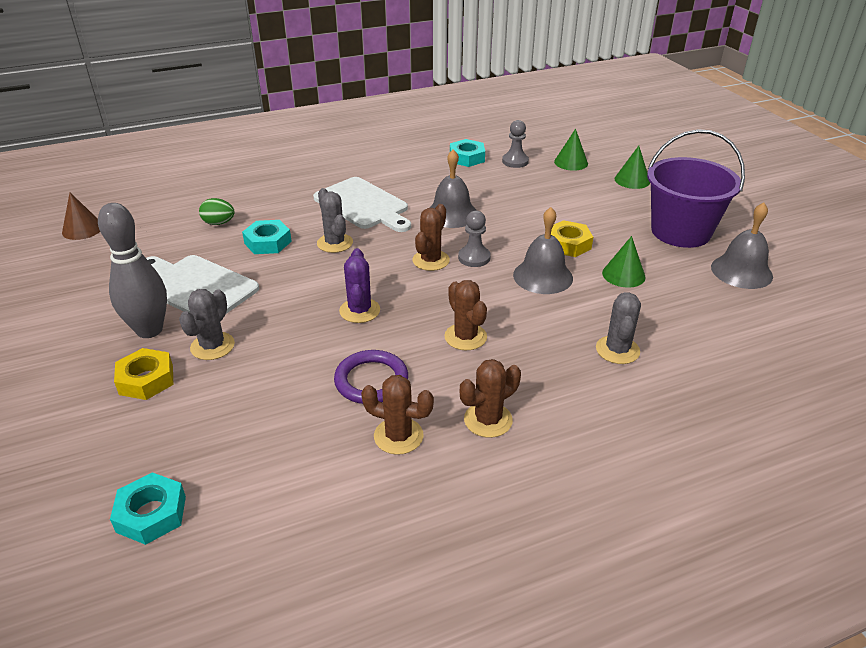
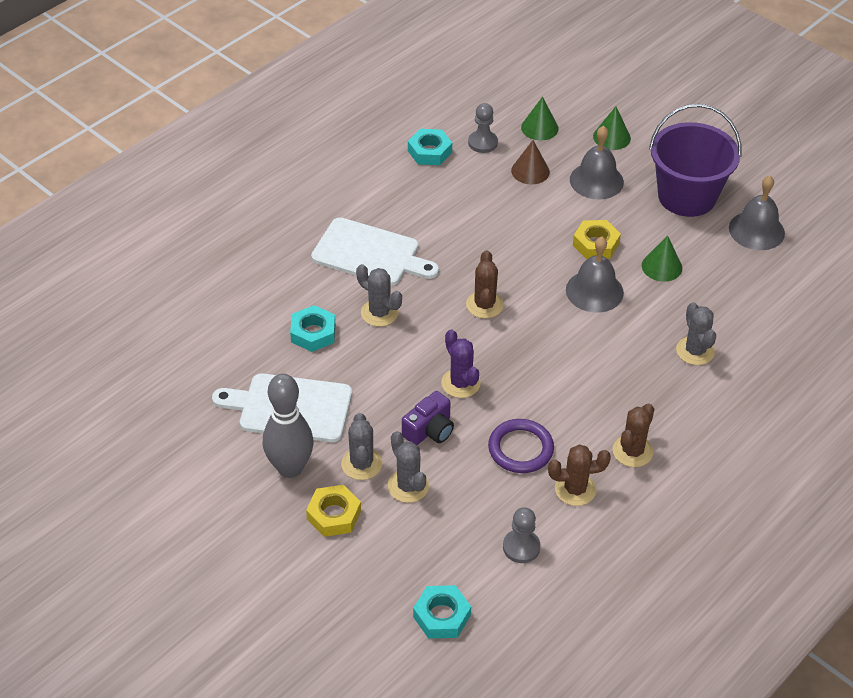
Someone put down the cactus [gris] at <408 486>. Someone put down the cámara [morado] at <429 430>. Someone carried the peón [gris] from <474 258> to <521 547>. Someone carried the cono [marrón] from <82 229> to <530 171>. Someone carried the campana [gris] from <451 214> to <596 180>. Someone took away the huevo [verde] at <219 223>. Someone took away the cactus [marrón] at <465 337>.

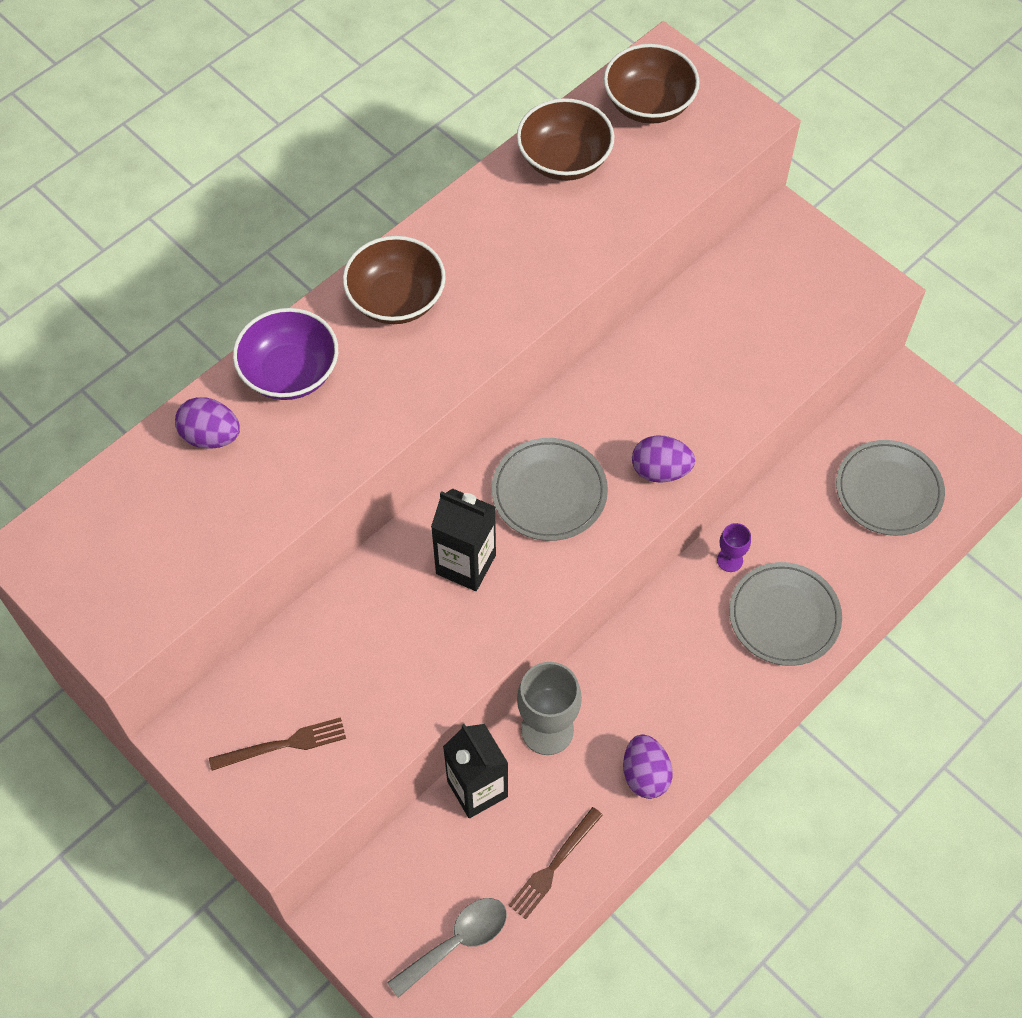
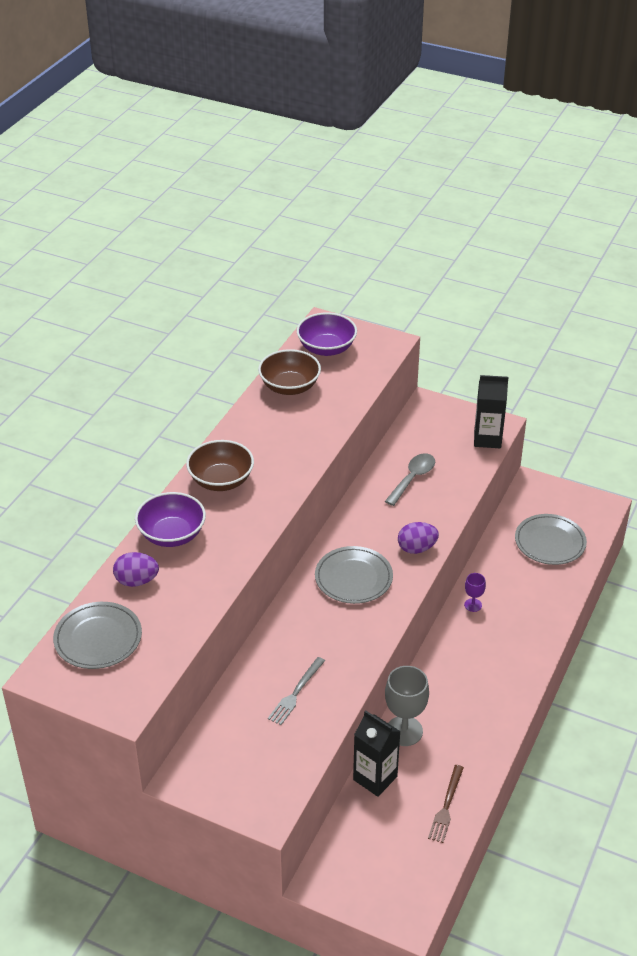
Someone carried the plato [gris] from <784 616> to <98 638>. Someone put down the tenedor [gris] at <296 693>. Someone repainted the cuenco [marrón] at <648 104>, which became the cuenco [morado] at <326 348>. Someone carried the cuchara [gris] from <457 942> to <412 478>. Someone carried the cartón de leche [negro] from <466 564> to <487 439>. Someone took away the tenedor [marrón] at <283 745>. Someone took away the huevo [morado] at <645 774>.

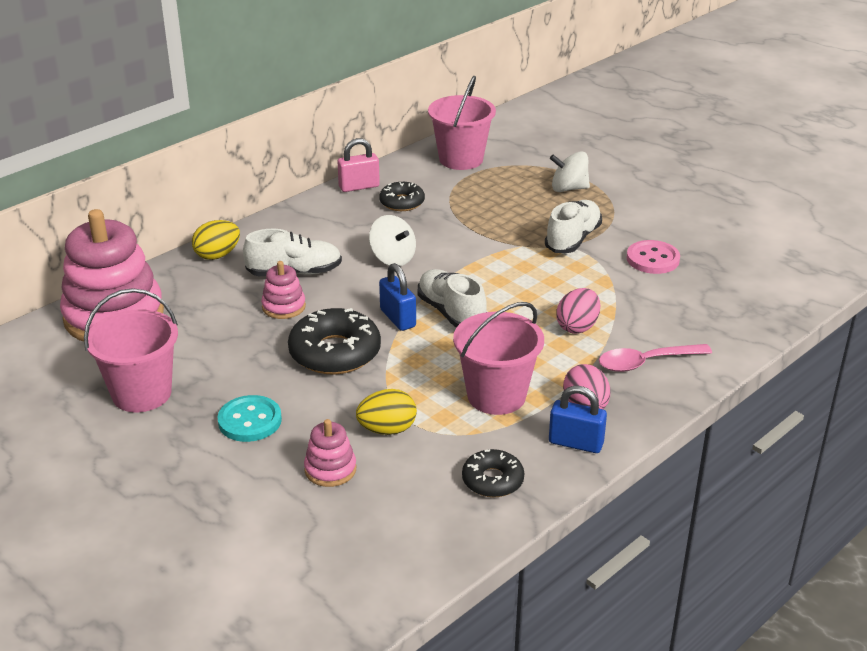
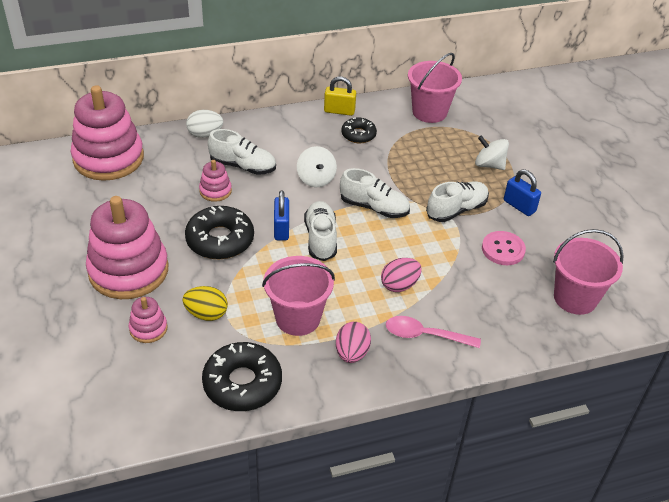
Someone swapped the botón [turquesa] at <250 421> for the juguete apilable [rosa] at <128 270>. Someone repainted the huevo [amarillo] at <217 255>, which became the huevo [blanco] at <205 134>. Someone scaled the rosquilla [negro] at <492 480> by 1.69. Someone repainted the candado [rosa] at <359 187>, which became the candado [amarillo] at <339 111>. Someone put down the zapato [blanco] at <374 207>. Someone carried the candado [azul] from <576 443> to <519 206>. Someone carried the balde [rosa] from <141 393> to <575 298>.

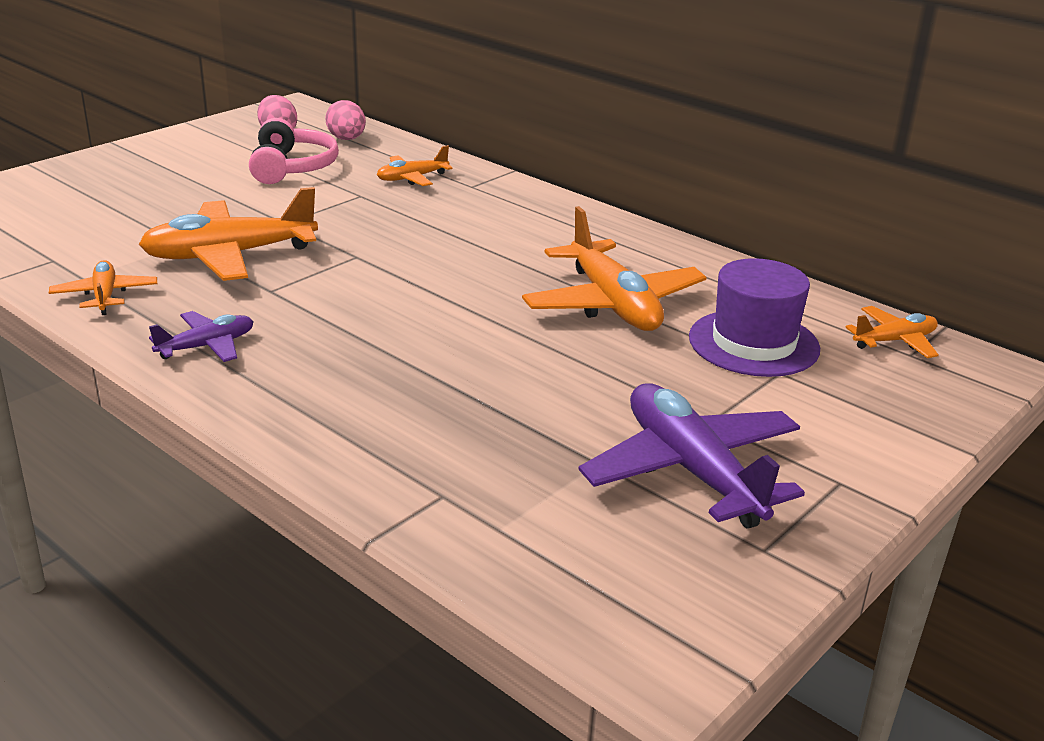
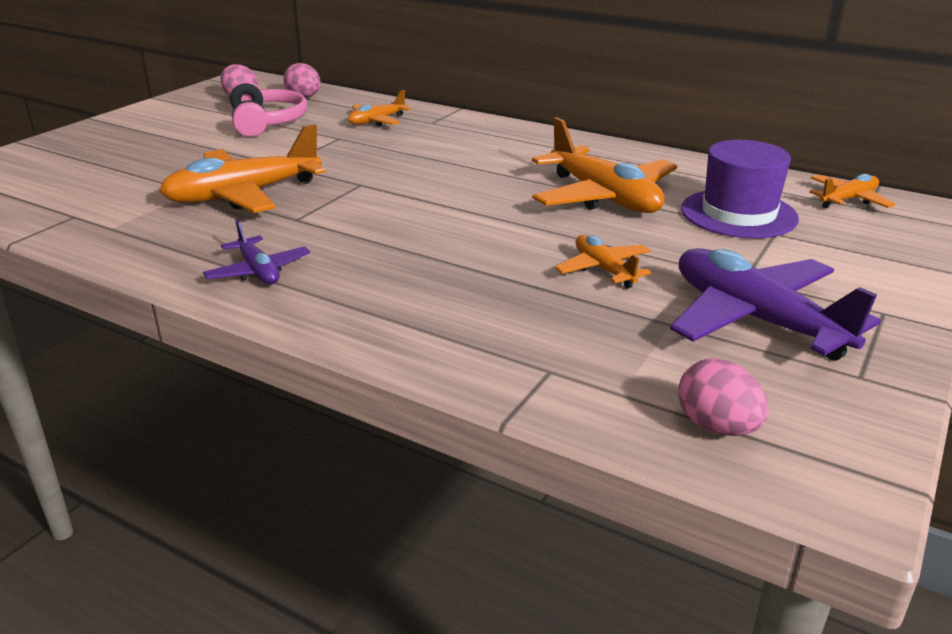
Someone rotated the avión [morado] at <207 346> by 105 degrees clockwise. Someone carried the avión [naranja] from <105 296> to <603 270>. Someone put down the huevo [rosa] at <717 427>.

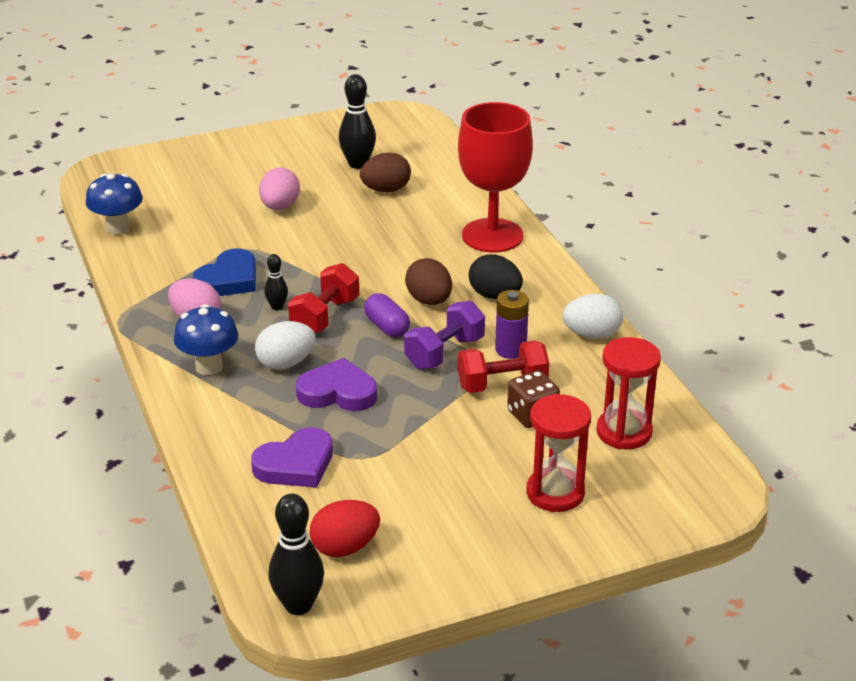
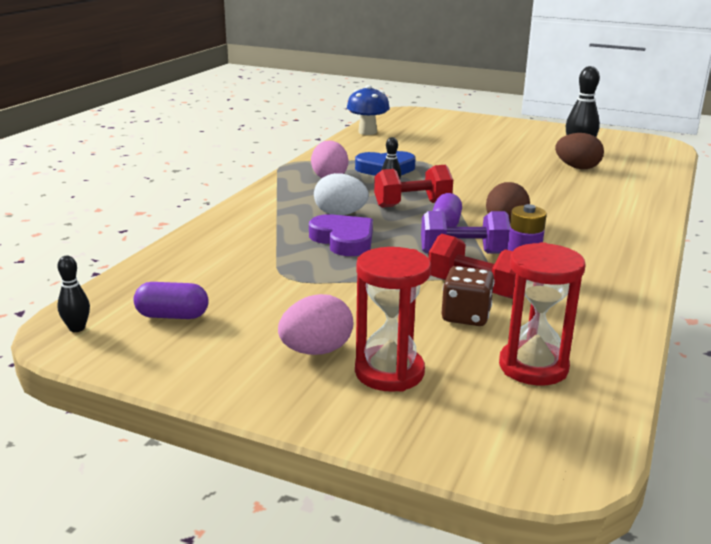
Someone scaled the bolo [negro] at <298 605> by 0.55. Someone swapped the huevo [rojo] at <345 547> for the cápsula [morado] at <172 316>. Someone carried the huevo [rosa] from <280 207> to <316 351>. Someone took away the seta [azul] at <209 367>. Someone took away the corazón [morado] at <296 464>. Someone took away the copa [rojo] at <492 236>. Someone took away the huevo [negro] at <495 295>. Someone took away the huevo [blanco] at <592 335>.

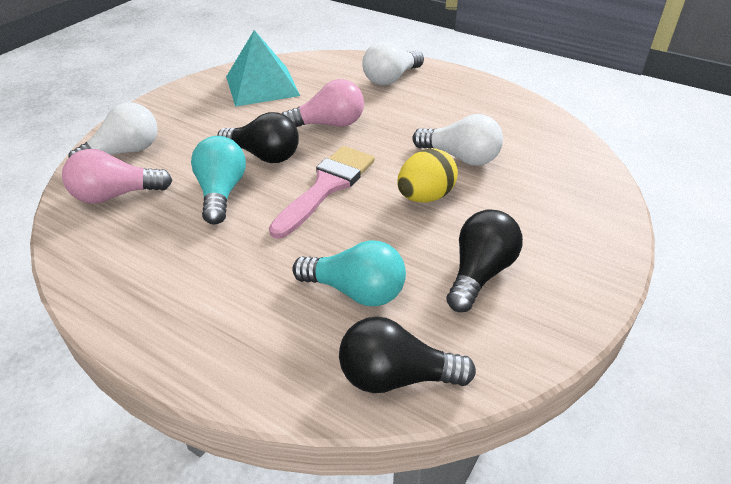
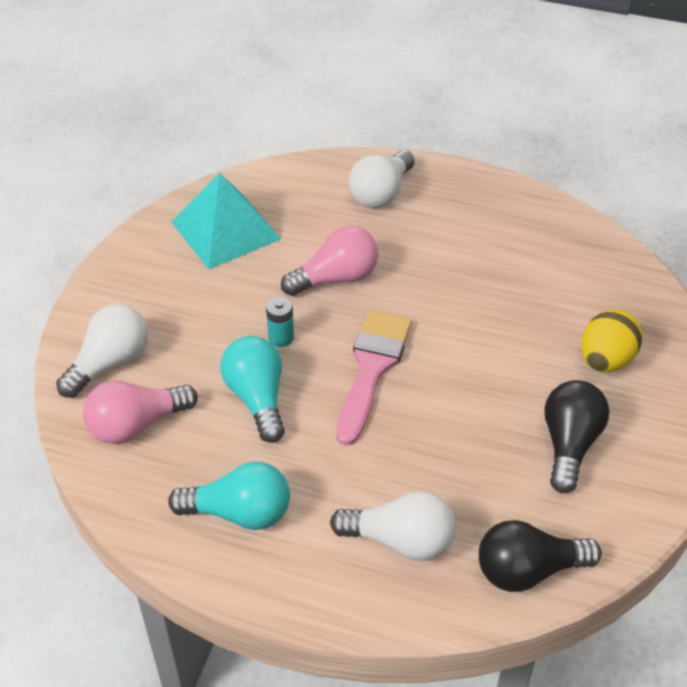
Someone carried the bombilla [turquesa] from <356 291> to <239 513>. Someone swapped the bombilla [negro] at <264 155> for the pila [turquesa] at <281 338>. Someone carried the bombilla [blanco] from <461 157> to <401 541>. Someone carried the huevo [amarillo] from <425 197> to <605 360>.

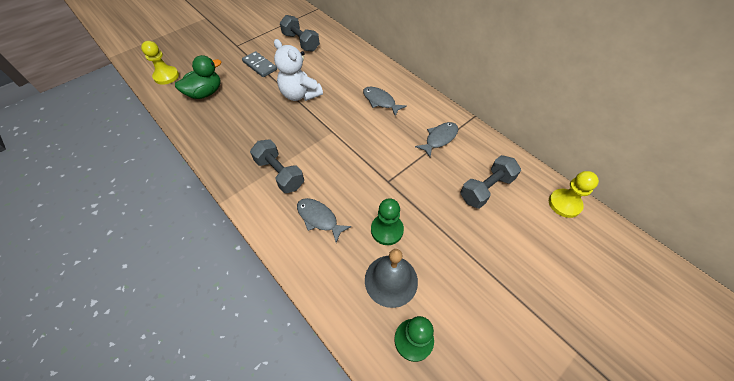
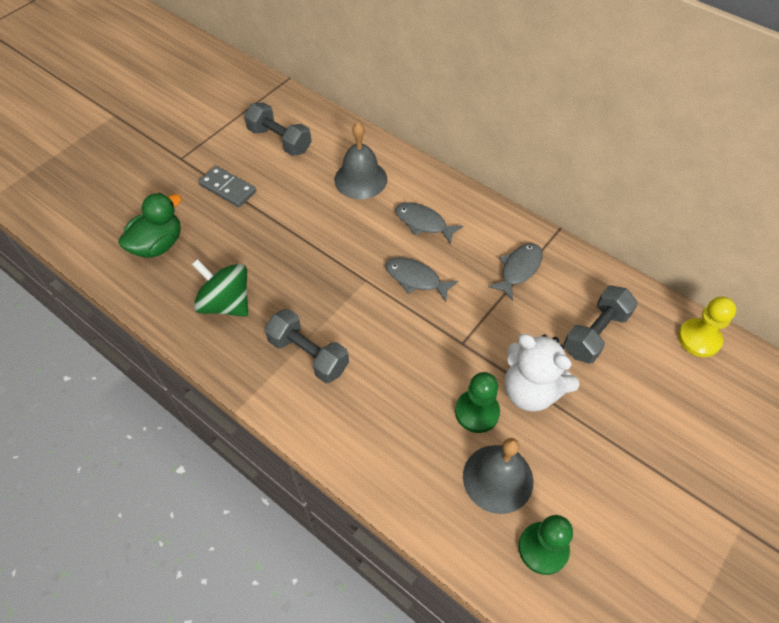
Someone put down the peonza [verde] at <226 303>. Someone put down the campana [gris] at <360 179>. Someone carried the pez [gris] from <319 218> to <416 279>. Someone carried the osito [blanco] from <300 94> to <531 391>. Someone took away the peón [amarillo] at <166 76>.

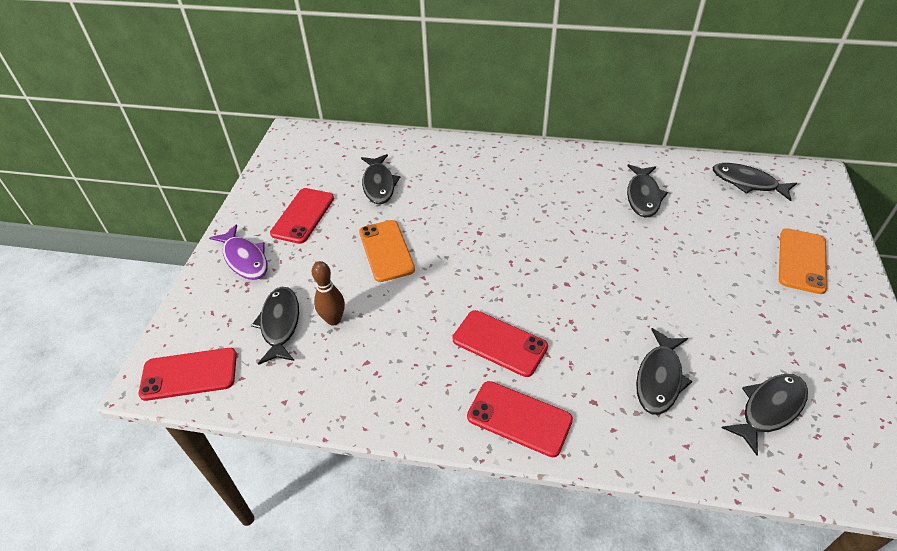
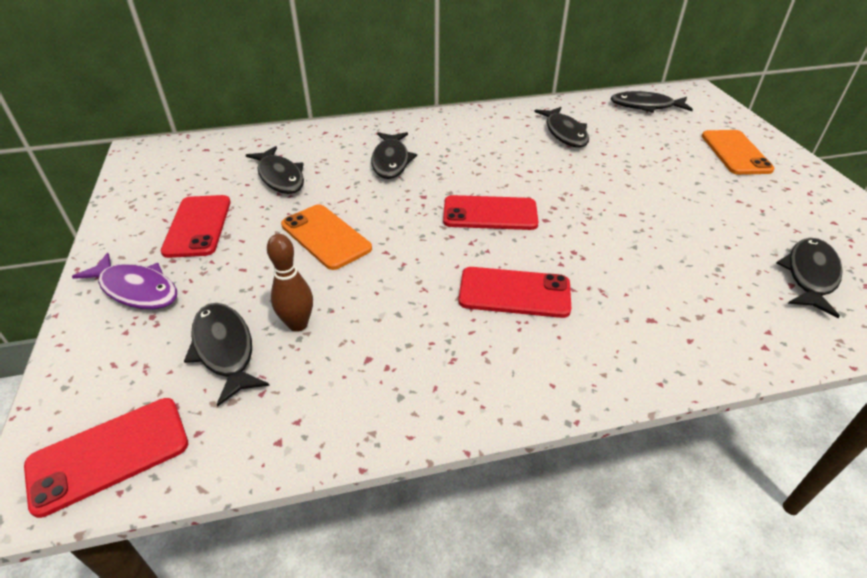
Someone carried the pez [negro] from <659 378> to <391 161>. Someone carried the móvil [rojo] from <519 418> to <490 213>.

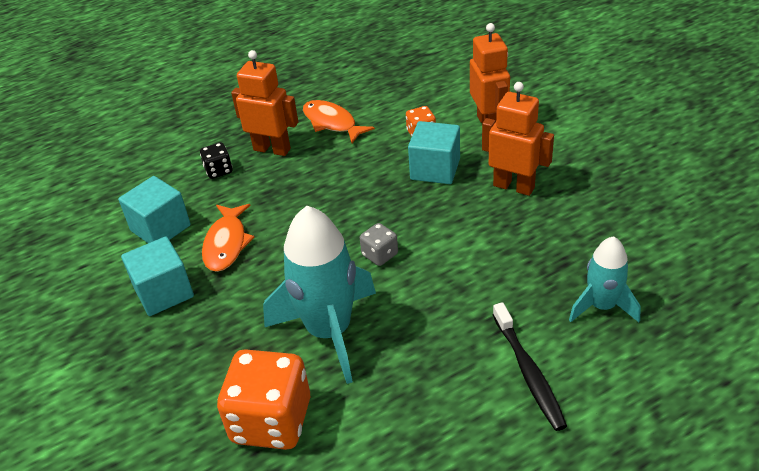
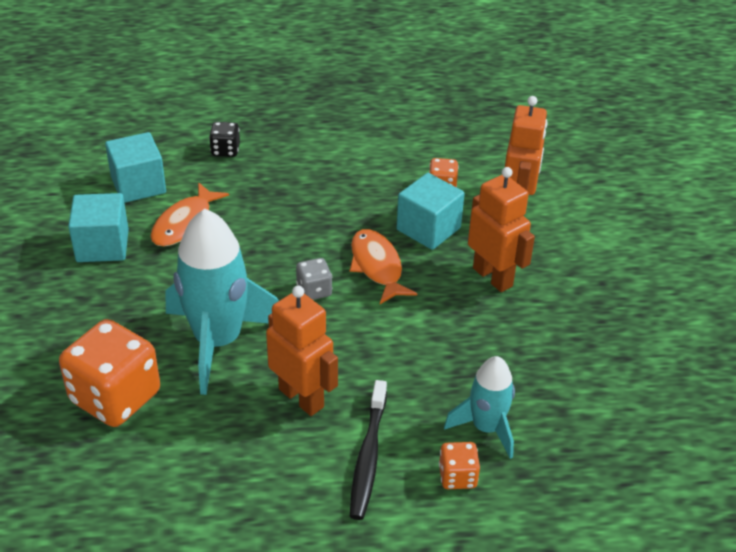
Someone carried the robot [naranja] from <272 149> to <301 398>. Someone carried the pez [naranja] from <332 123> to <377 267>. Someone put down the dado [naranja] at <457 477>.

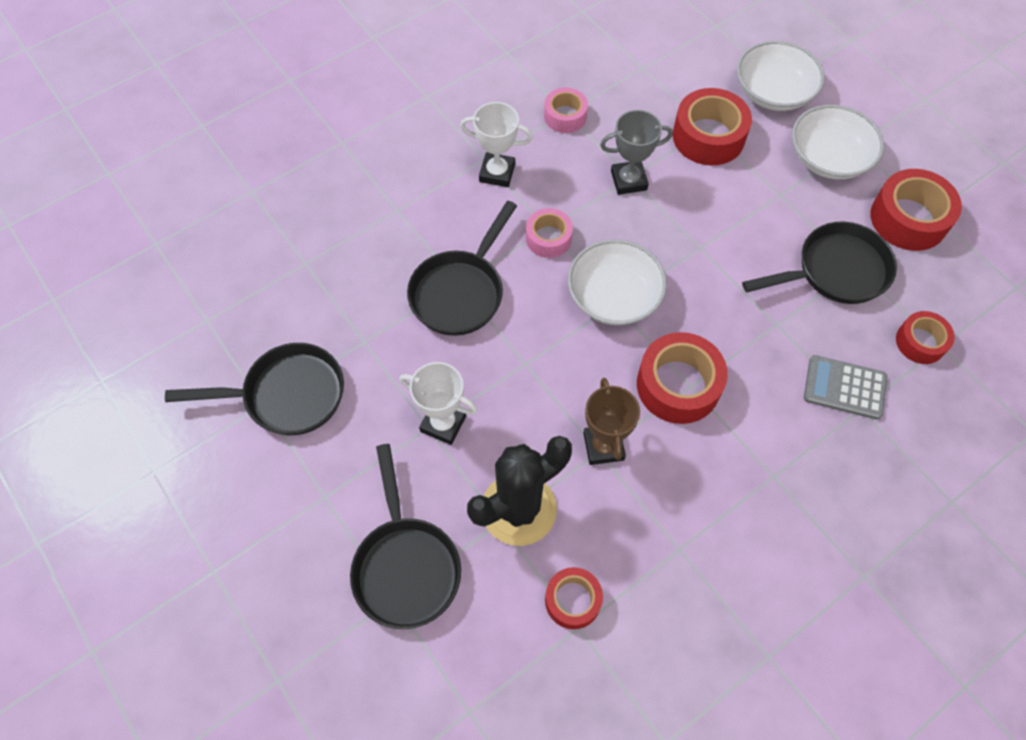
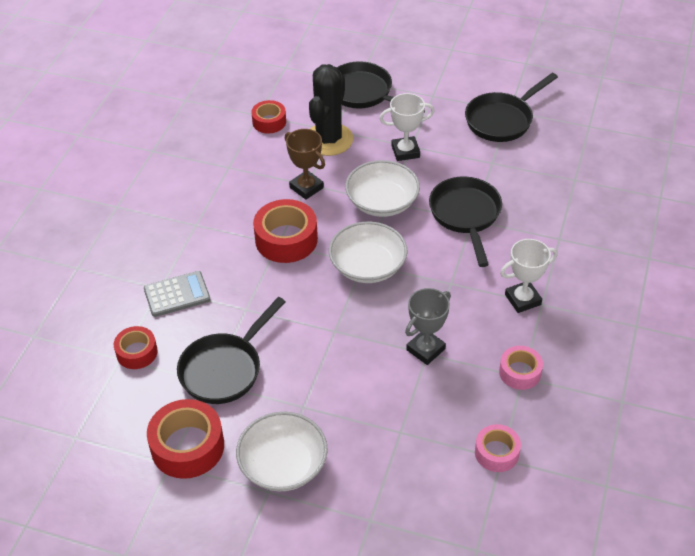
Someone carried the cuenco [blanco] from <773 92> to <382 202>. Someone carried the cinta adhesiva [rosa] from <548 238> to <496 453>. Someone took away the cinta adhesiva [rojo] at <708 136>.

